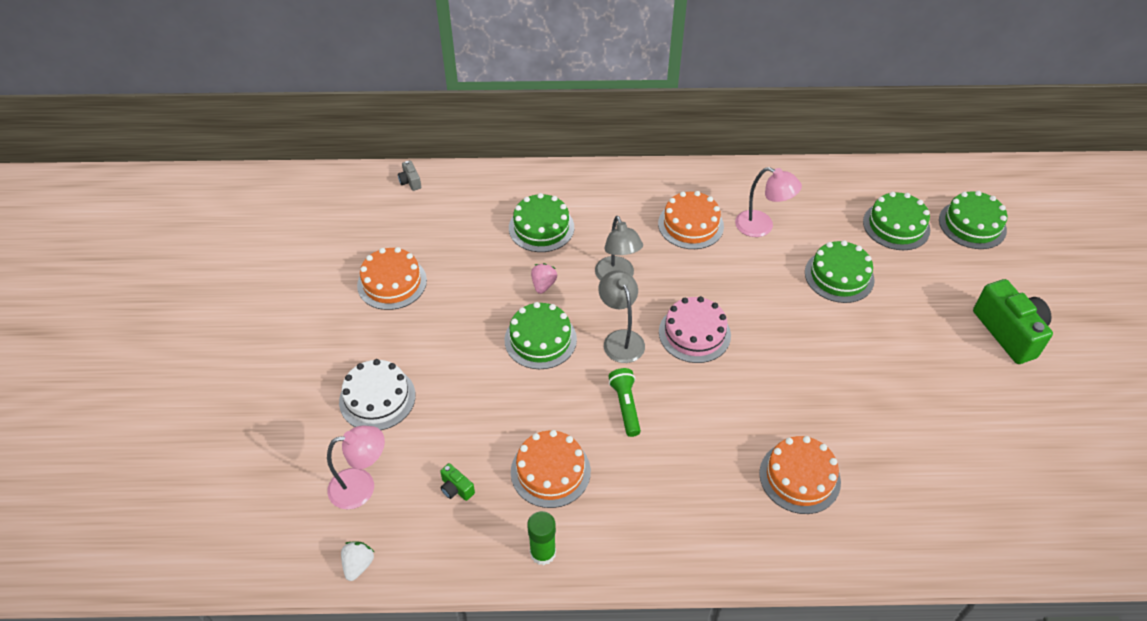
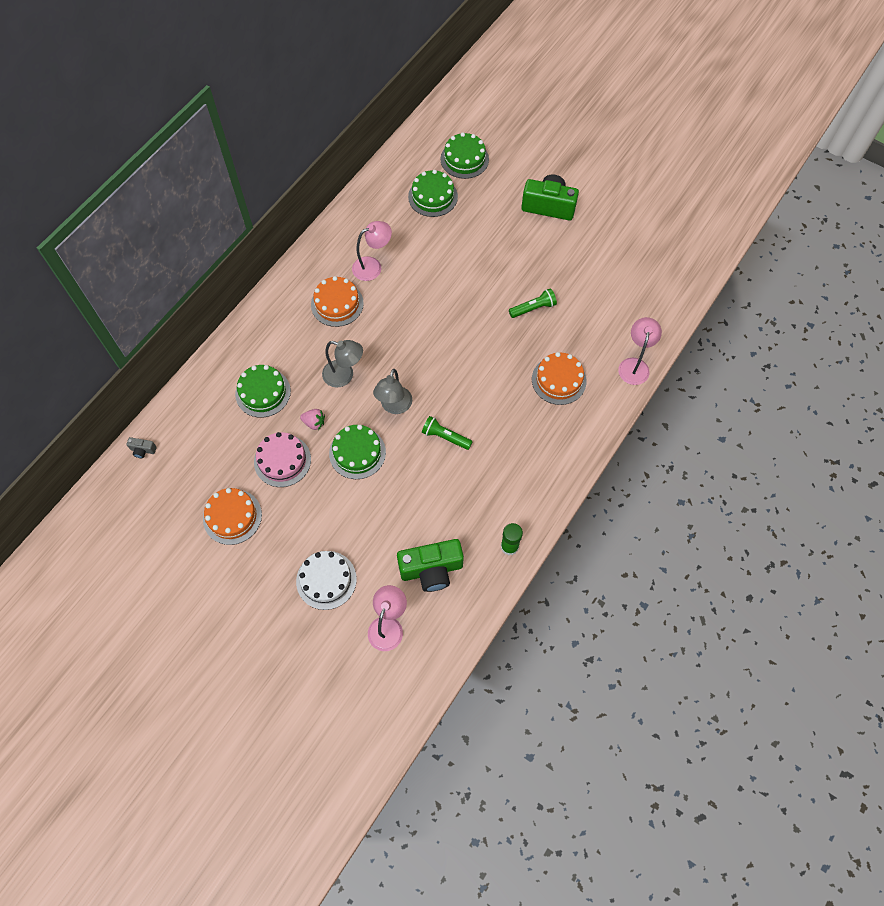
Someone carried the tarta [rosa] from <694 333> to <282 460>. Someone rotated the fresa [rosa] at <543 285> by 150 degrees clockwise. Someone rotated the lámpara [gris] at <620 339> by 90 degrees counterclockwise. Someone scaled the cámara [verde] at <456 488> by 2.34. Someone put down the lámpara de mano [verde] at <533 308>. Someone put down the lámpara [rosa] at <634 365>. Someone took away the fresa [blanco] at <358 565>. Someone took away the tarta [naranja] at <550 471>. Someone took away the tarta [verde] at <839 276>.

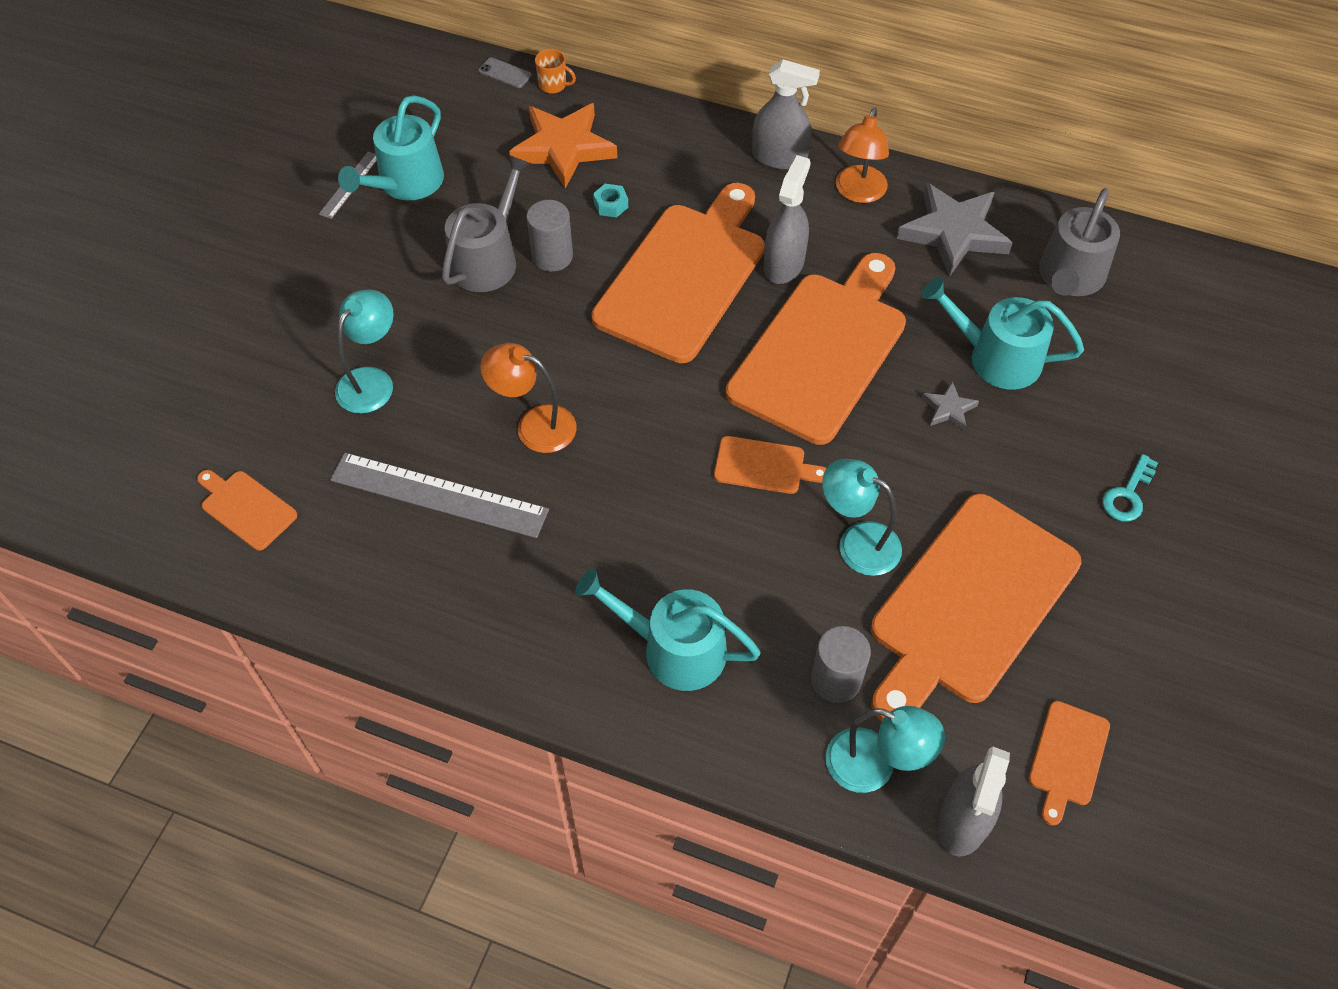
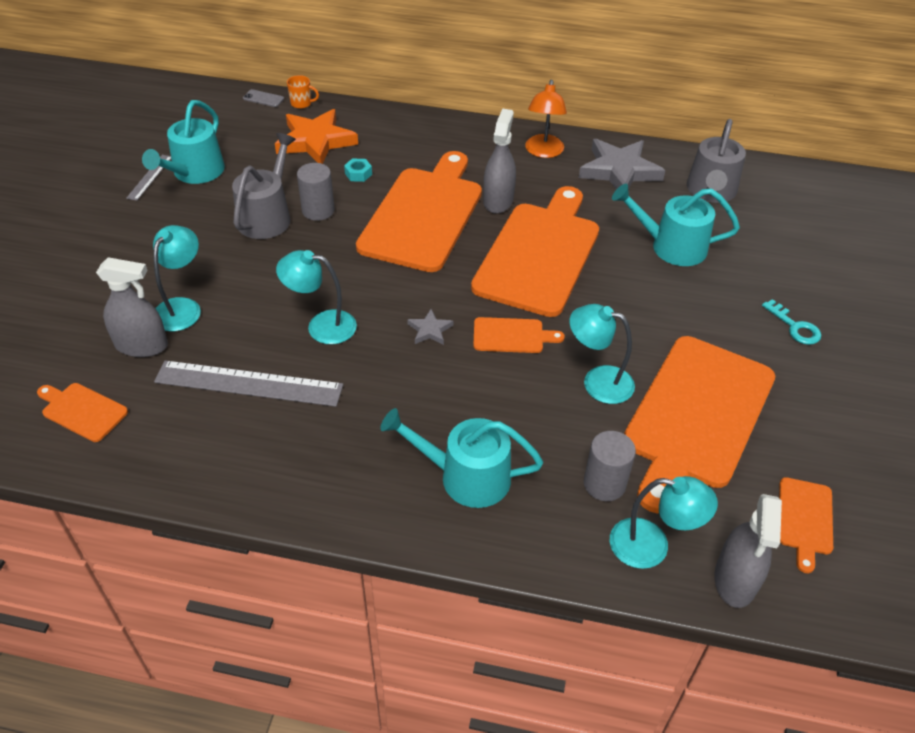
Someone carried the pulverizador [gris] from <779 157> to <141 345>. Someone repainted the lámpara [naranja] at <534 425>, which became the lámpara [turquesa] at <321 325>. Someone carried the estrella [gris] from <948 409> to <430 330>. Someone rotated the llave [turquesa] at <1128 495> by 60 degrees counterclockwise.

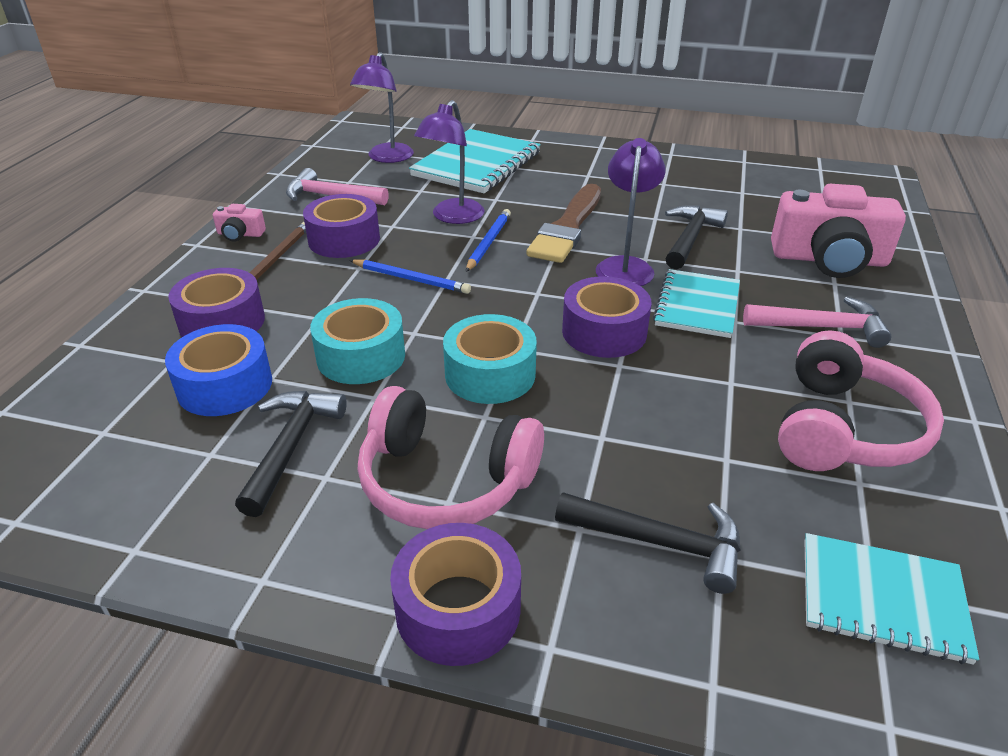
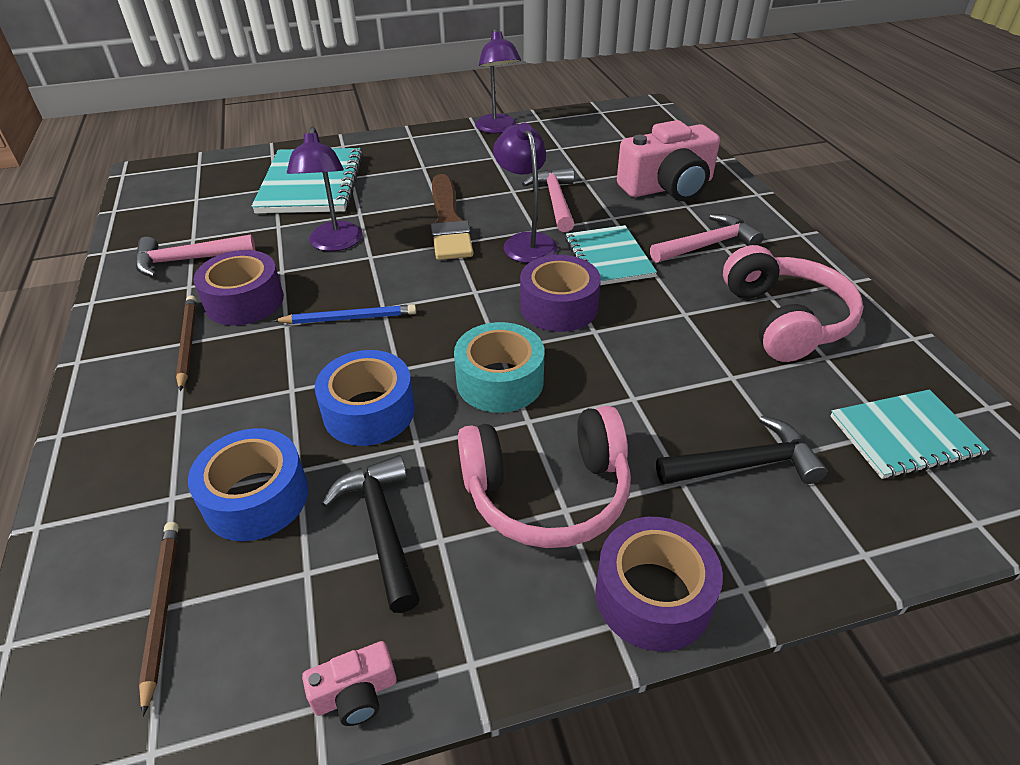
Someone put down the lápiz [marrón] at <162 610>. Someone carried the cámara [rosa] from <240 234> to <355 694>. Someone repainted the cinta adhesiva [turquesa] at <361 356>, which became the cinta adhesiva [azul] at <369 411>. Someone carried the lámpara [morado] from <387 158> to <498 129>. Someone repainted the martillo [negro] at <690 238>, which became the martillo [rosa] at <555 201>. Someone took away the cinta adhesiva [morado] at <222 322>. Someone took away the lápiz [azul] at <488 243>.

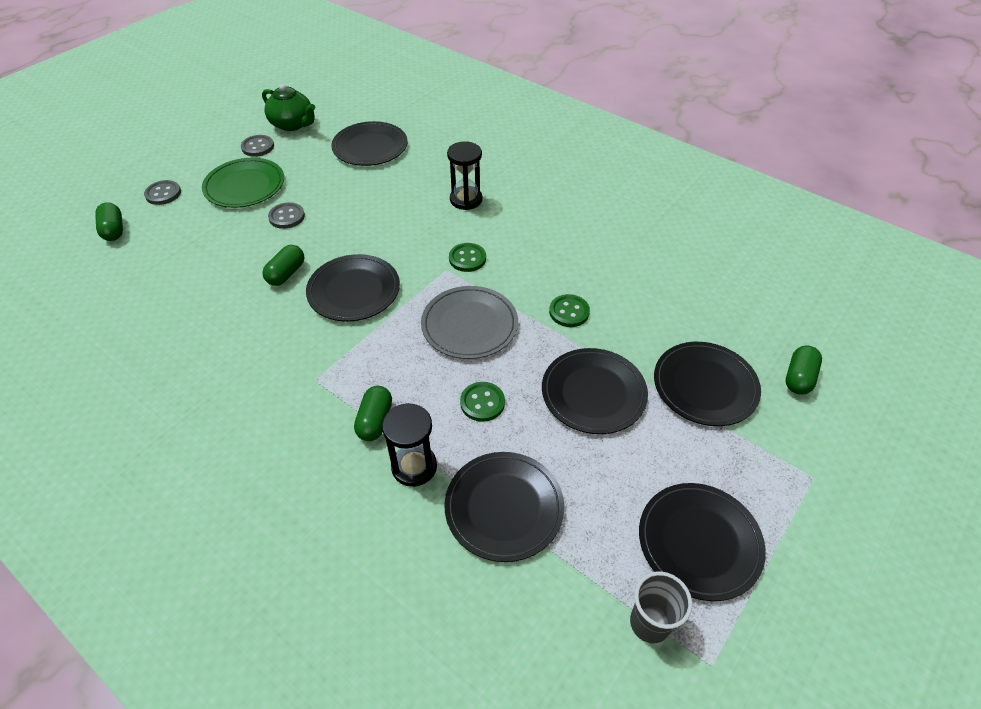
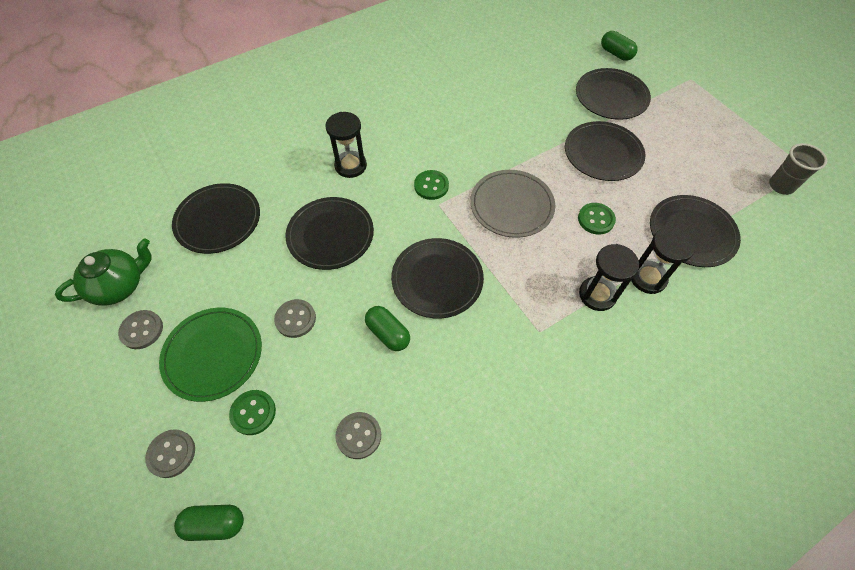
Someone carried the botón [verde] from <569 312> to <253 413>. Someone carried the plato [negro] from <699 542> to <330 235>. Someone put down the botón [gris] at <358 435>. Someone swapped the cápsula [verde] at <375 421> for the reloj de arena [negro] at <597 295>.

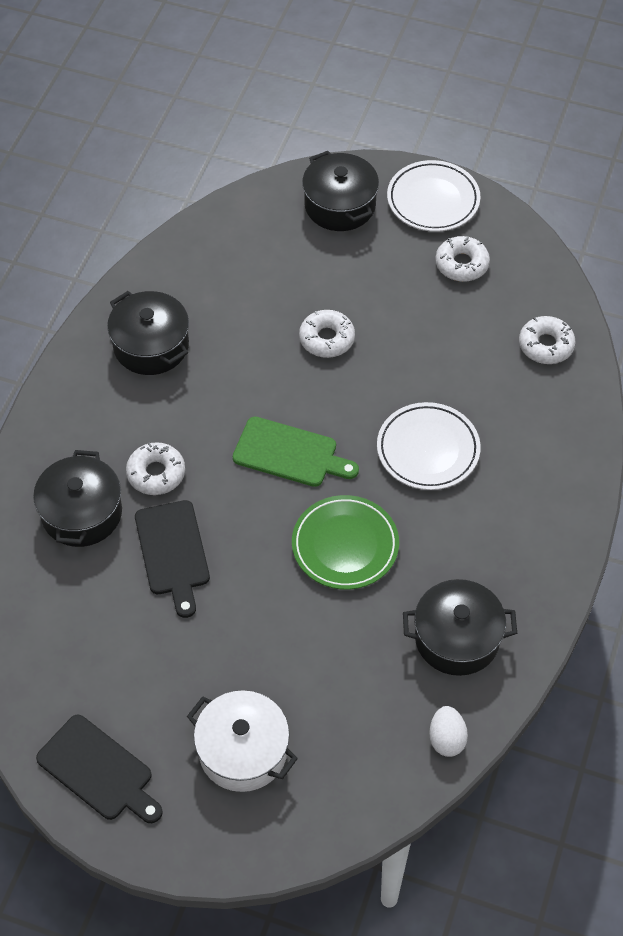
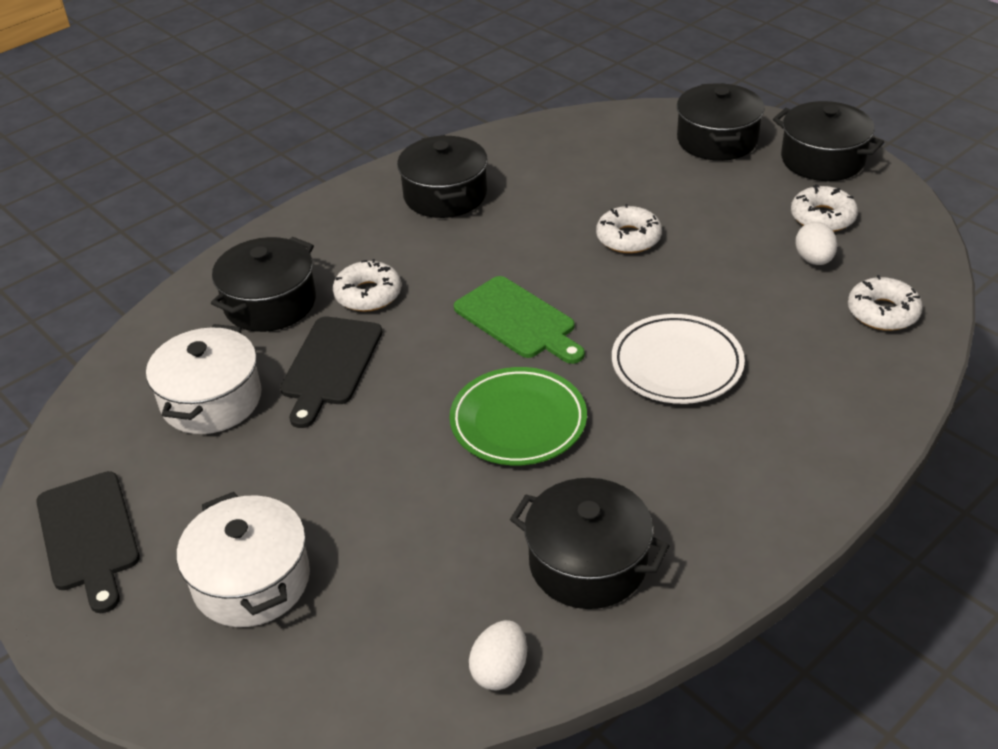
Someone put down the olla [blanco] at <211 400>. Someone swapped the plato [blanco] at <433 200> for the olla [negro] at <822 160>. Someone put down the huevo [blanco] at <814 260>.

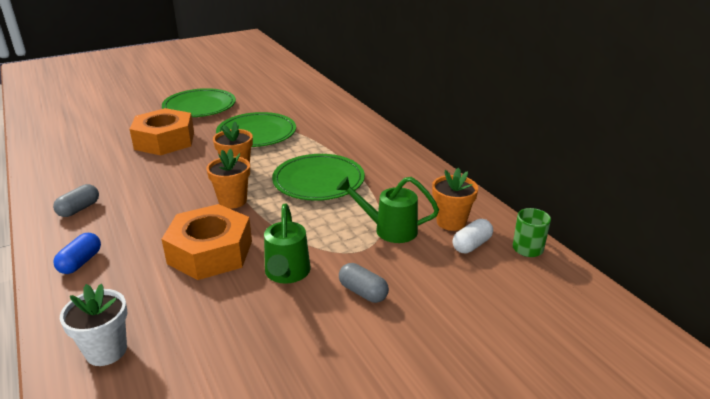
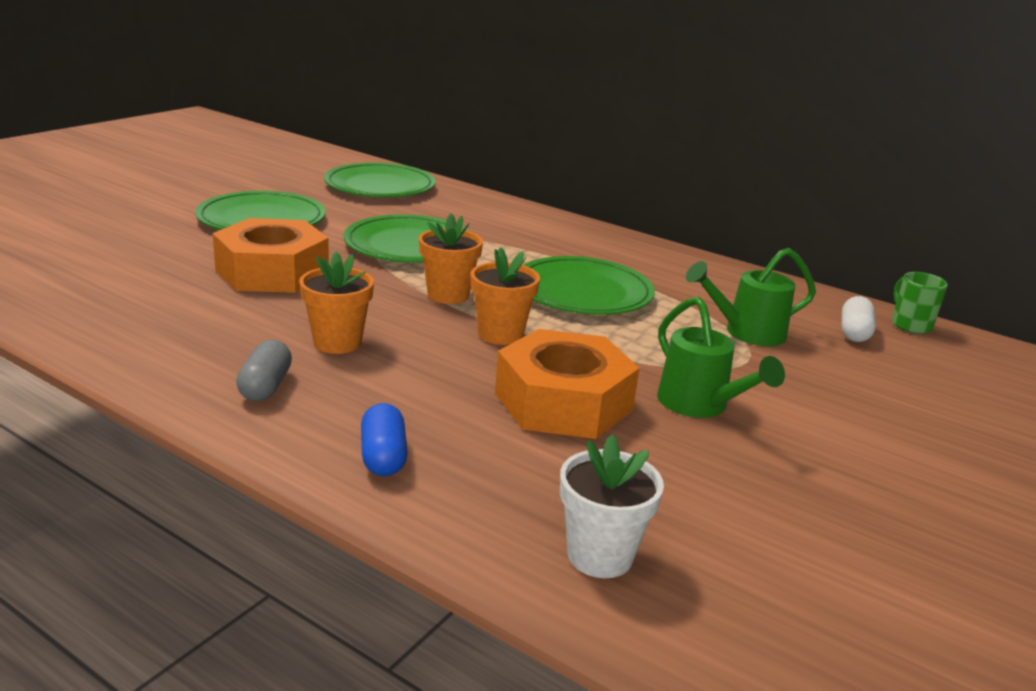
Someone carried the maceta [naranja] from <451 222> to <337 342>. Someone put down the plato [verde] at <380 186>. Someone took away the cápsula [gris] at <363 292>.

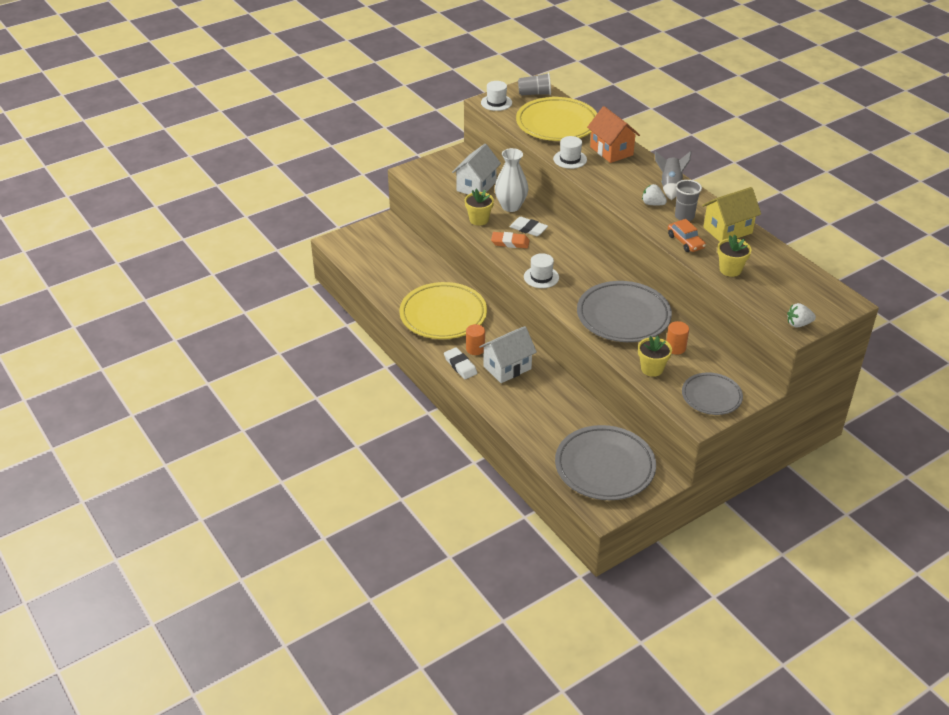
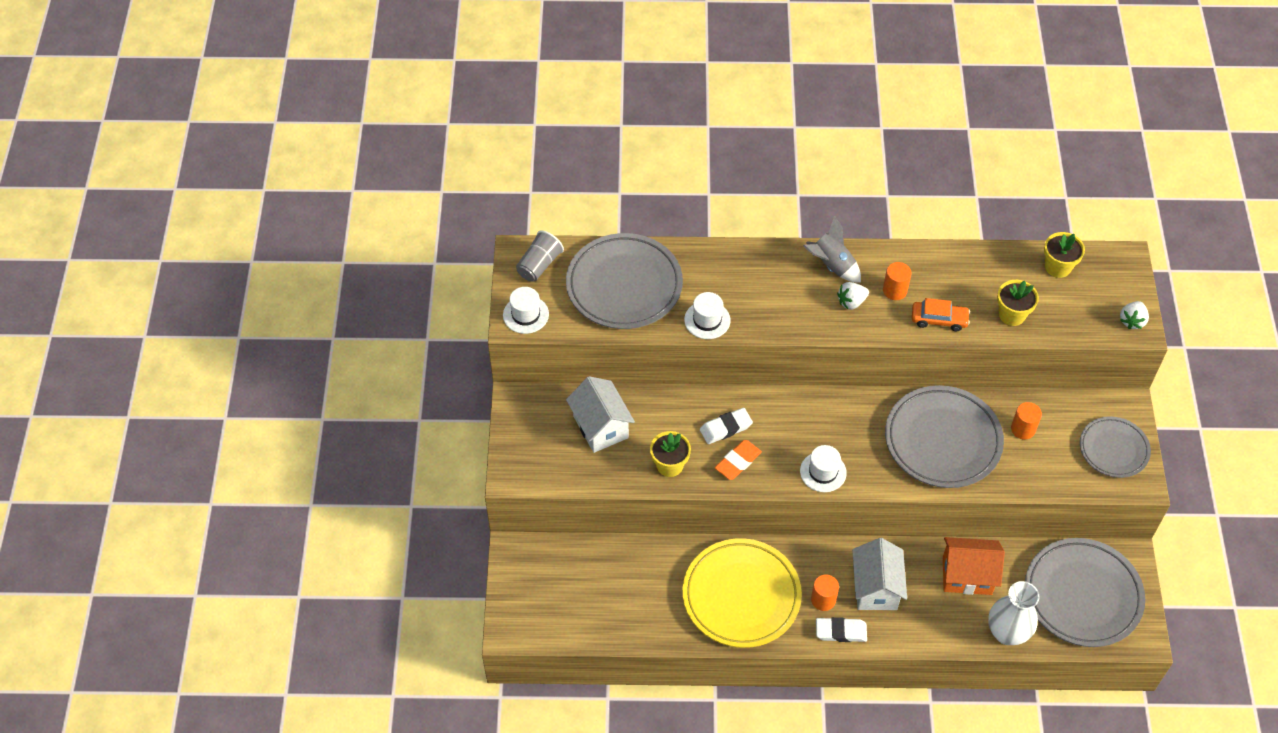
Someone repainted the plato [amarillo] at <557 124>, which became the plato [gris] at <624 285>. Someone swapped the vaso [gris] at <684 216> for the cilindro [naranja] at <894 290>. Someone carried the casa [naranja] from <611 151> to <967 575>. Someone carried the florero [blanco] from <511 206> to <1007 633>. Someone carried the maceta [amarillo] from <652 369> to <1058 267>. Someone took away the casa [amarillo] at <727 230>.

